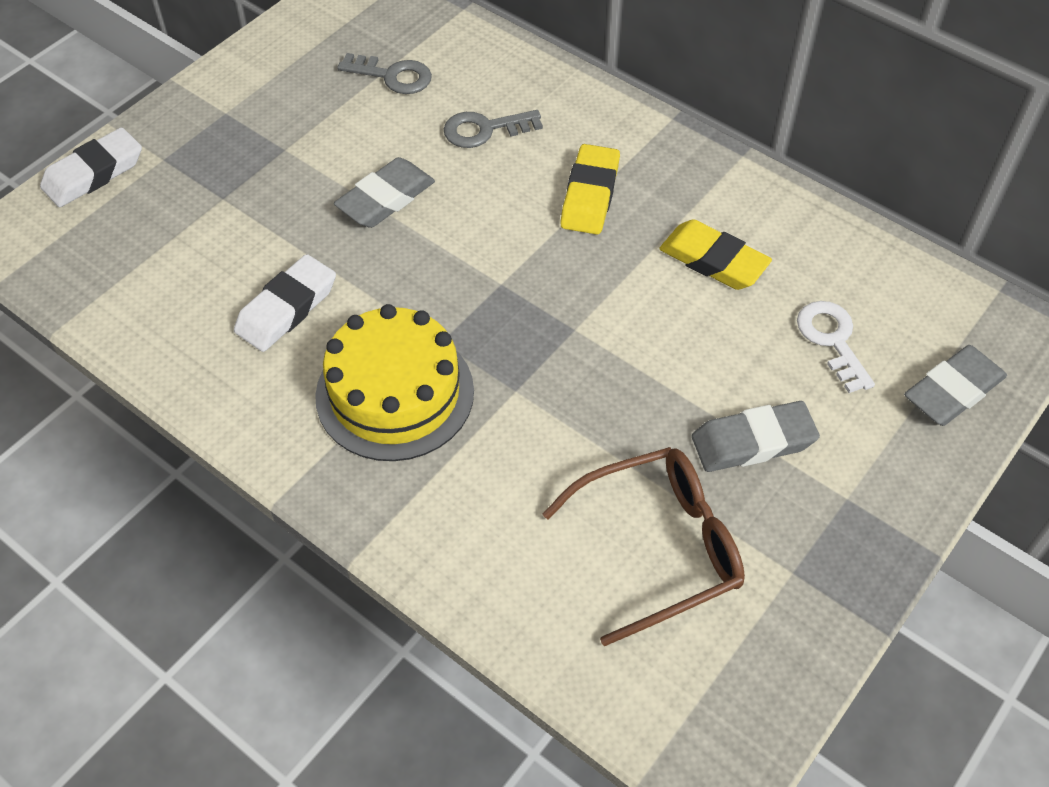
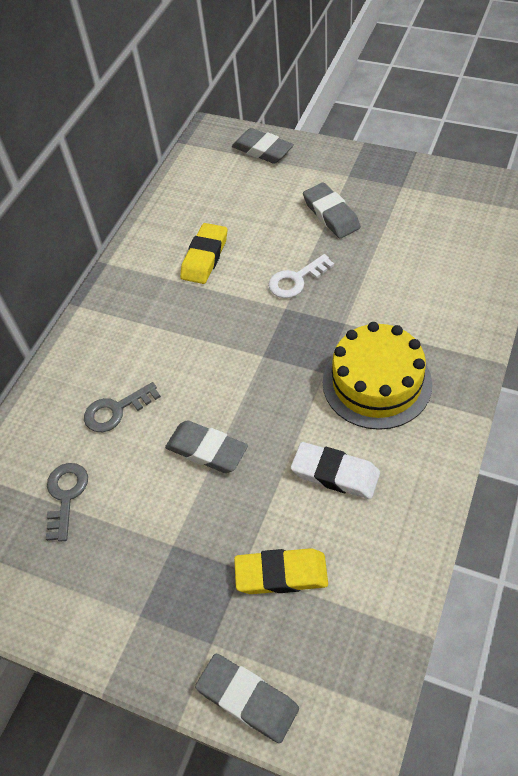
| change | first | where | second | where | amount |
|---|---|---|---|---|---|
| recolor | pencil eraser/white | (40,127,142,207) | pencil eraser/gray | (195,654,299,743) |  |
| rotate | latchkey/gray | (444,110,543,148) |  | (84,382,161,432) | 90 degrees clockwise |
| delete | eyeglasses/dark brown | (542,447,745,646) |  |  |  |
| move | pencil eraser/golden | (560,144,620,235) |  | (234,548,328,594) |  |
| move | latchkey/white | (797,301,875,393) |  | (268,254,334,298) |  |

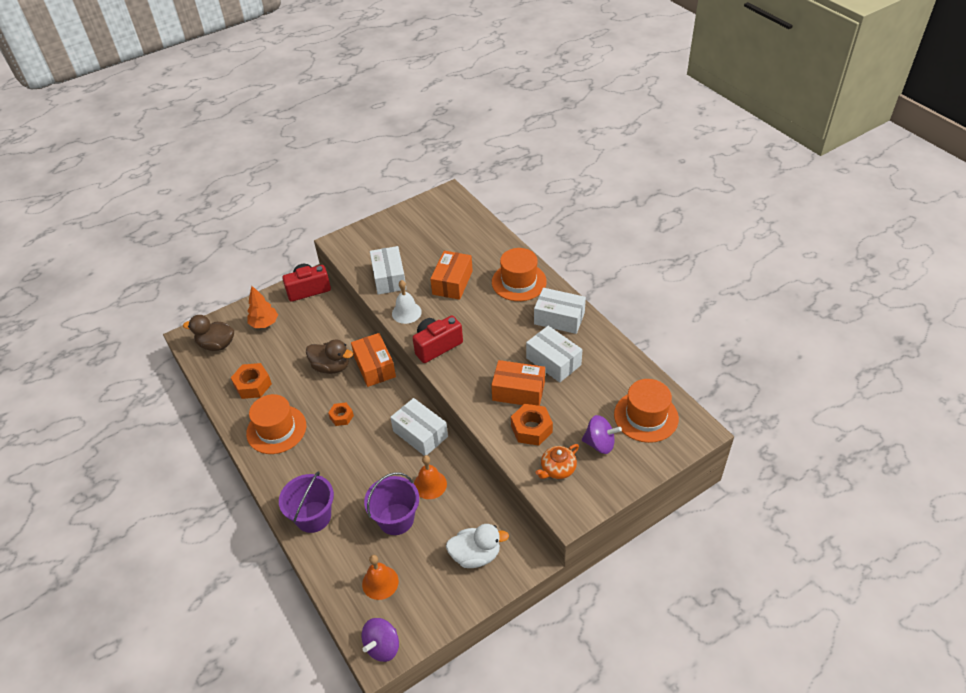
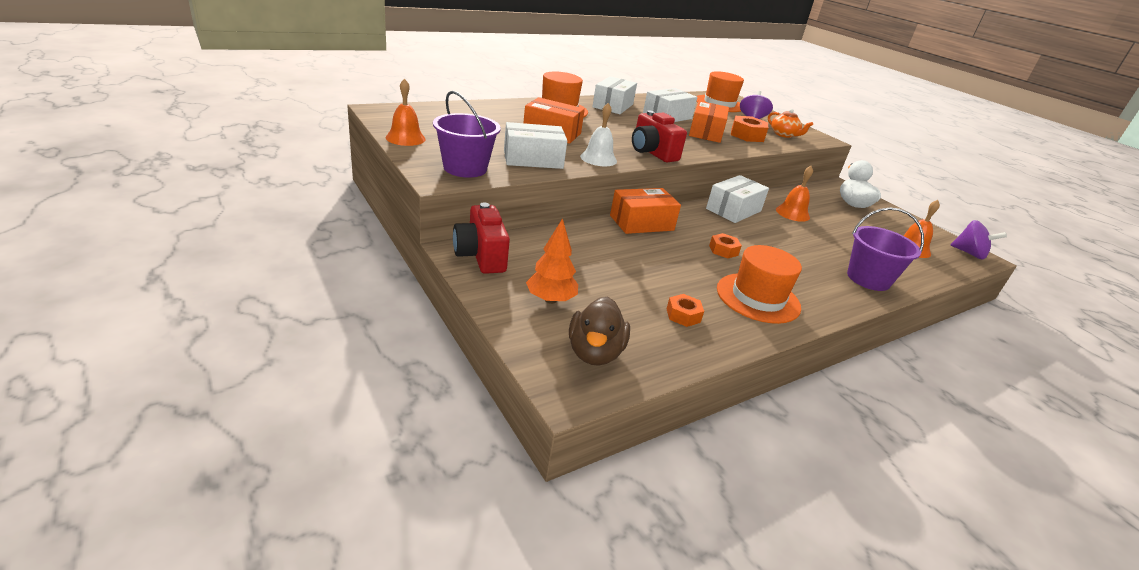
| change | first | where | second | where | amount |
|---|---|---|---|---|---|
| resize | hex nut/bright orange | (231,363,272,399) |  | (666,294,704,327) | x0.62 |
| delete | toy duck/dark brown | (306,339,353,374) |  |  |  |
| move | pail/purple | (364,472,419,535) |  | (433,91,501,178) |  |
| insert |  |  | school bell/bright orange | (386,79,426,146) |  |

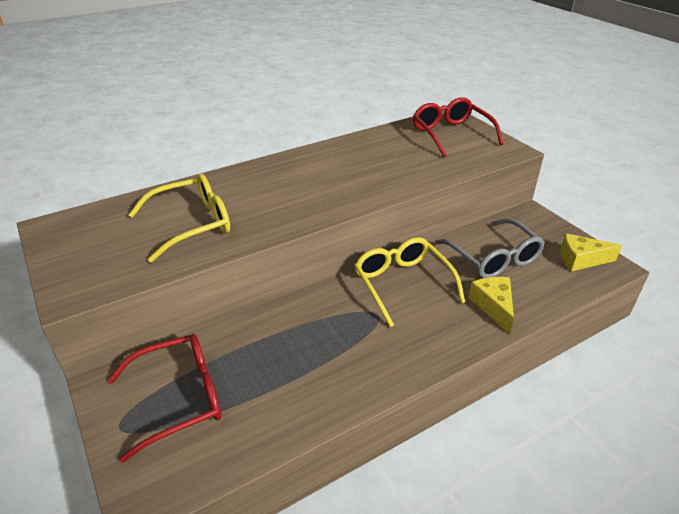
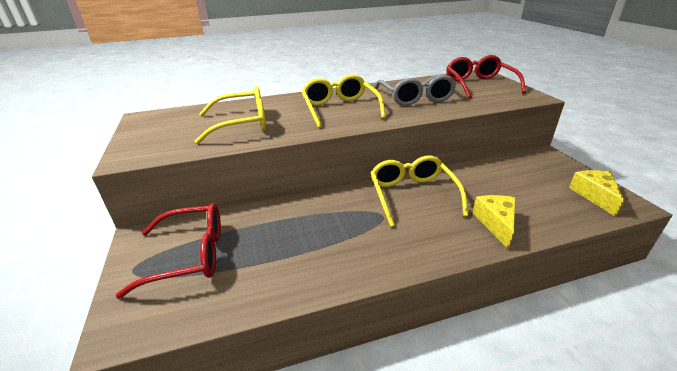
| change | first | where | second | where | amount |
|---|---|---|---|---|---|
| move | eyeglasses/gray | (435,219,545,278) |  | (375,74,456,106) |  |
| rotate | cheese wedge/golden | (560,233,622,271) |  | (569,170,624,217) | 75 degrees clockwise |
| insert |  |  | eyeglasses/golden | (301,74,386,128) |  |

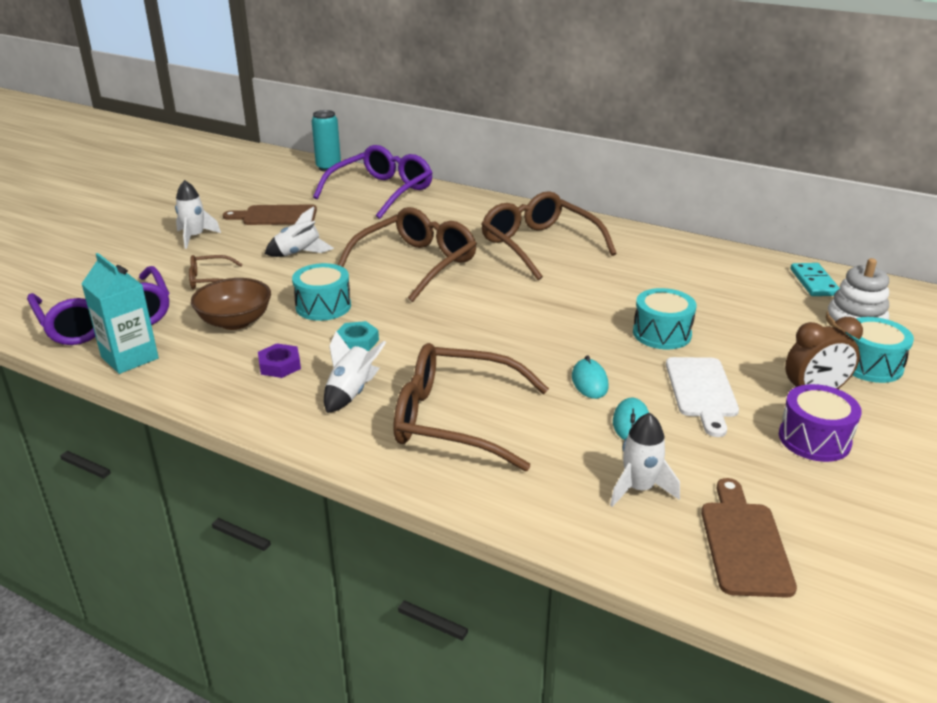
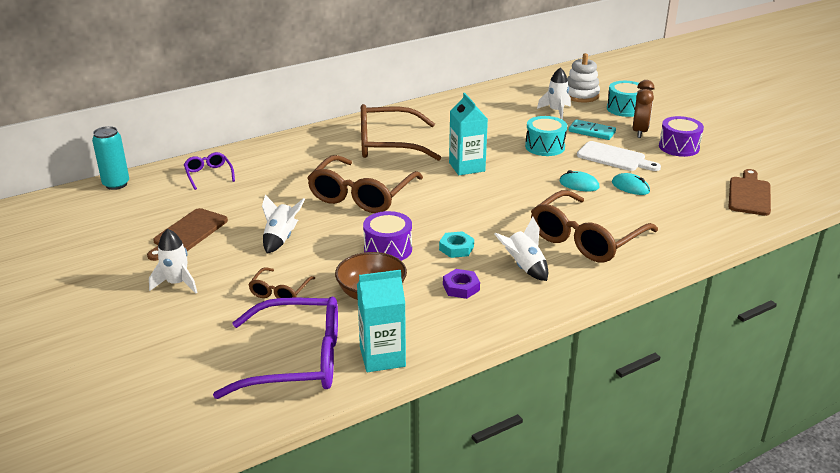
| change | first | where | second | where | amount |
|---|---|---|---|---|---|
| recolor | drum/teal | (292,263,351,321) | drum/purple | (363,211,412,261) |  |
| resize | eyeglasses/purple | (313,145,433,219) |  | (184,152,235,190) | x0.48 |
| rotate | eyeglasses/dark brown | (338,207,477,302) |  | (307,155,423,213) | 135 degrees counterclockwise |
| move | rocket/white | (610,413,680,507) |  | (537,67,571,120) |  |
| rotate | chopping board/dark brown | (701,478,797,598) |  | (729,169,771,216) | 75 degrees clockwise |
| move | domino piece/teal | (791,263,840,296) |  | (569,119,616,140) |  |
| insert |  |  | carton/teal | (449,93,488,175) |  |

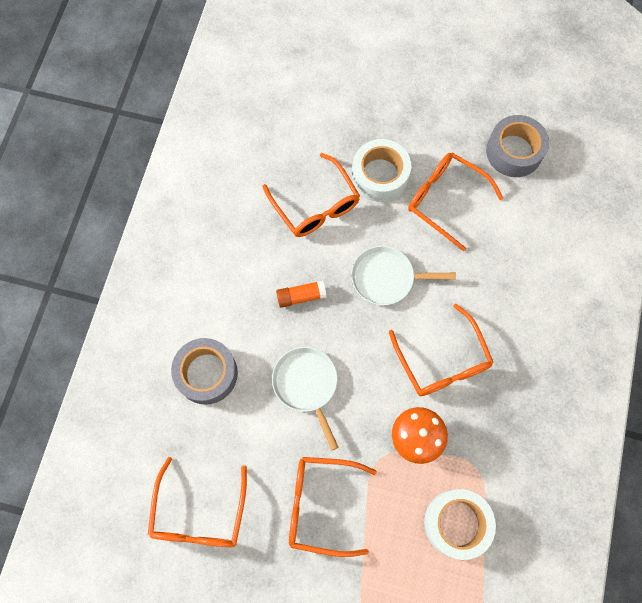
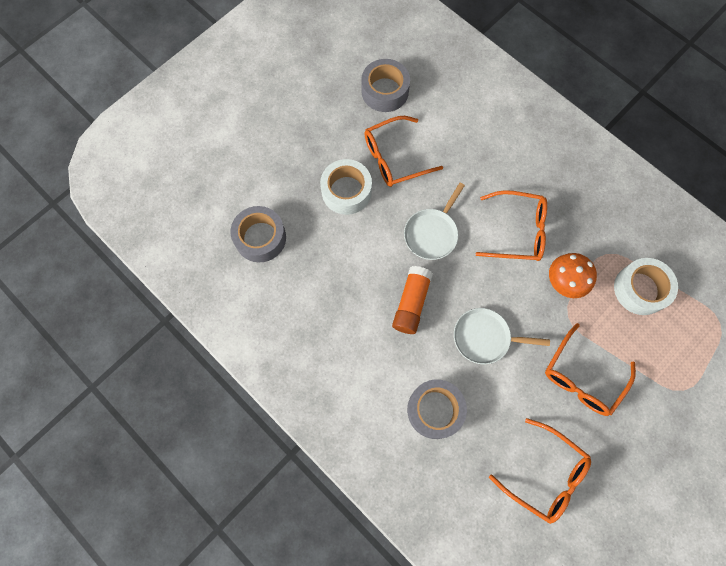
| change | first | where | second | where | amount |
|---|---|---|---|---|---|
| delete | eyeglasses/bright orange | (262,153,360,237) |  |  |  |
| resize | stick of glue/bright orange | (276,280,327,308) |  | (392,266,433,334) | x1.51 |
| insert |  |  | tape/gray | (231,206,286,263) |  |

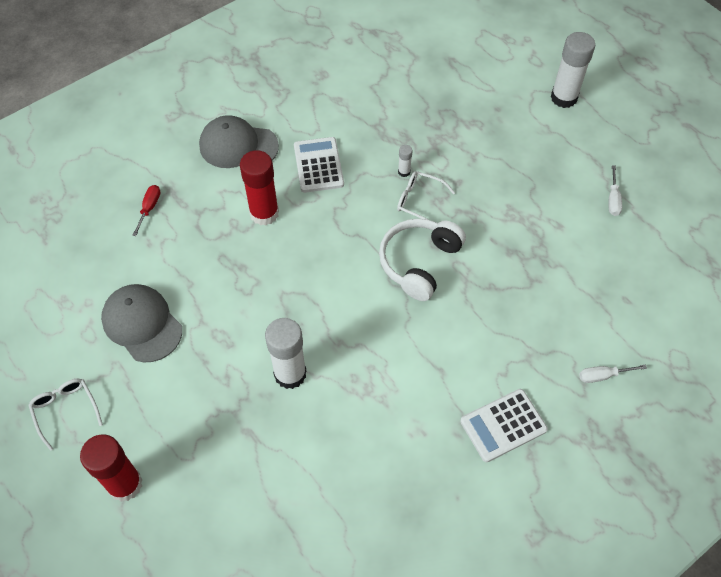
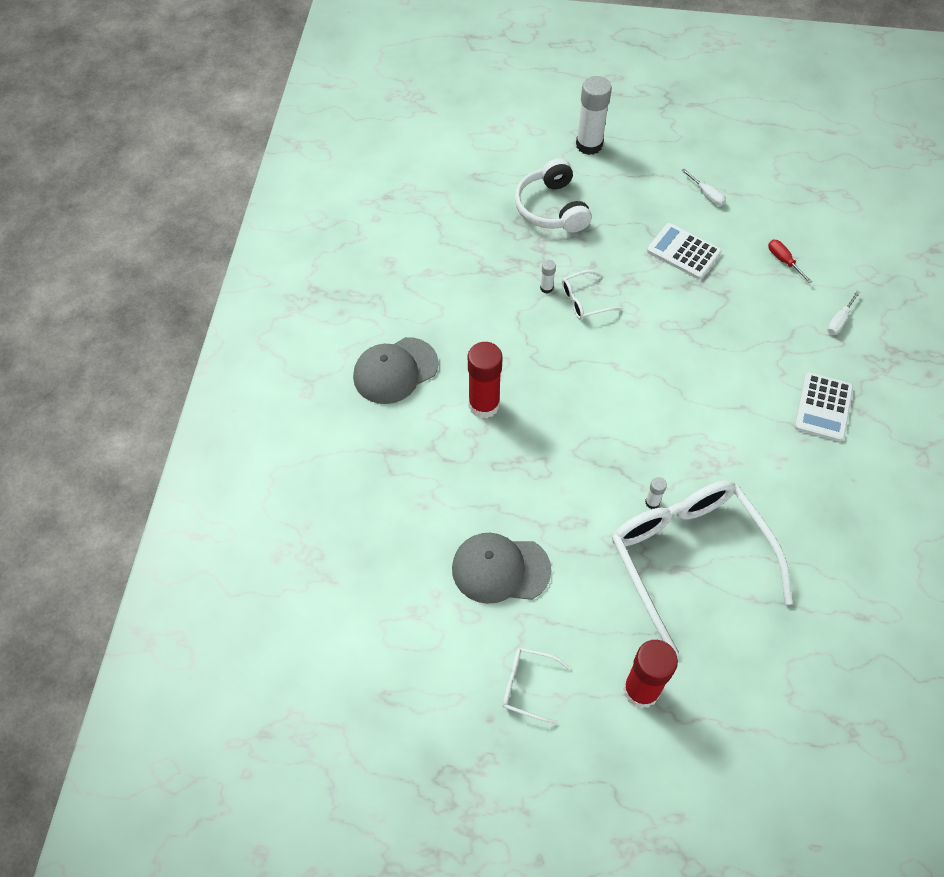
| change | first | where | second | where | amount |
|---|---|---|---|---|---|
| move | hand screwdriver/red | (132,185,160,236) |  | (768,240,812,283) |  |
| resize | stick of glue/white | (265,318,307,389) |  | (645,477,667,509) | x0.44 |
| move | adding machine/white | (294,137,344,193) |  | (647,223,722,280) |  |
| move | headset/white | (379,219,466,301) |  | (515,158,592,233) |  |
| insert |  |  | eyeglasses/white | (612,480,793,656) |  |

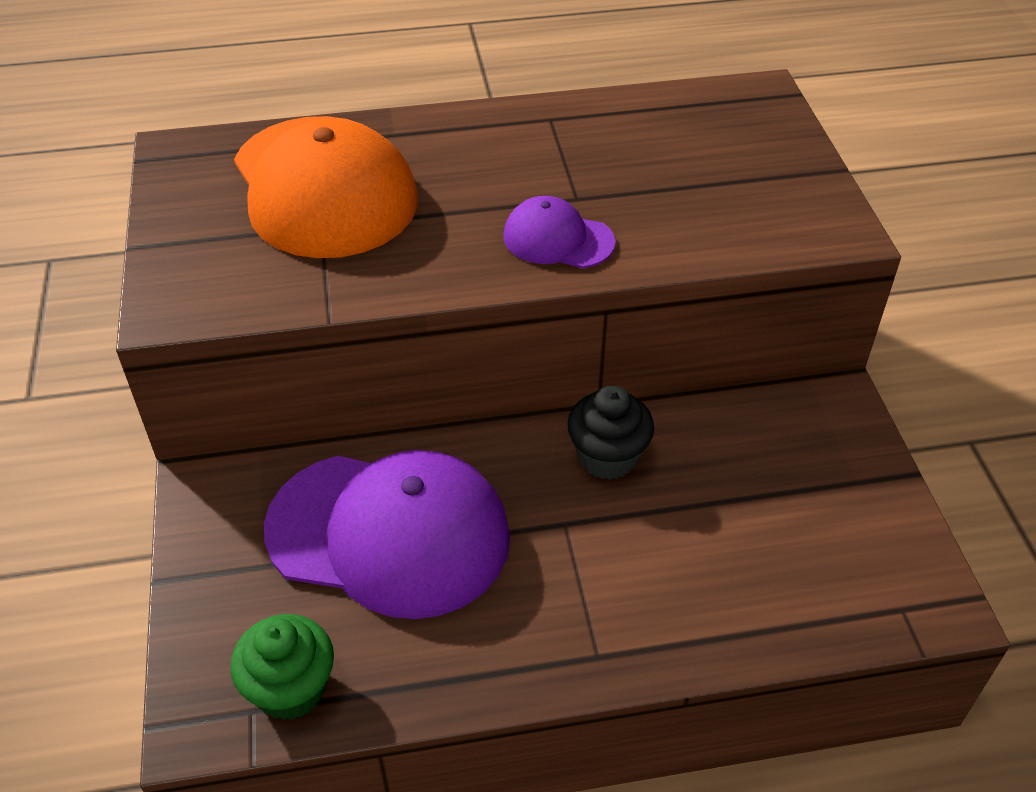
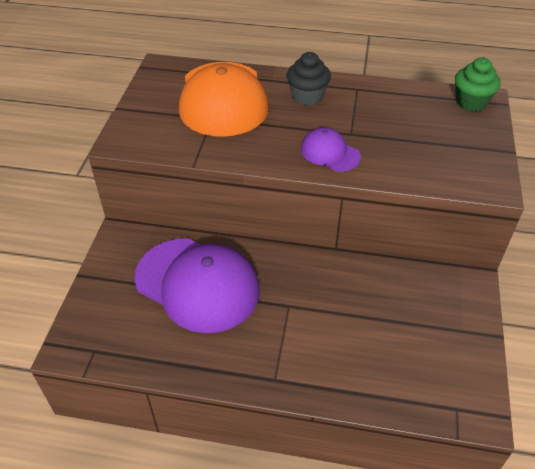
| change | first | where | second | where | amount |
|---|---|---|---|---|---|
| move | cupcake/leaf-green | (230,614,334,720) |  | (455,57,501,112) |  |
| move | cupcake/jet-black | (567,386,654,480) |  | (287,52,331,106) |  |

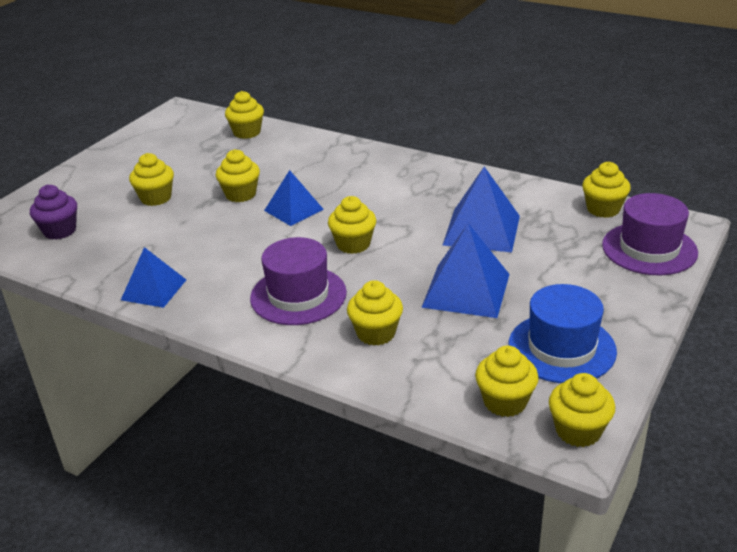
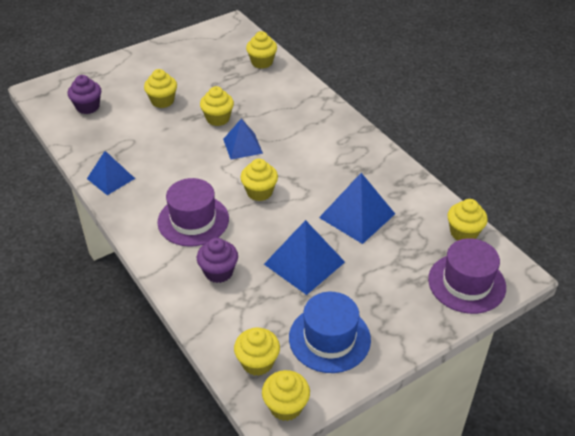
| change | first | where | second | where | amount |
|---|---|---|---|---|---|
| recolor | cupcake/golden | (347,280,403,346) | cupcake/purple | (197,238,238,283) |  |

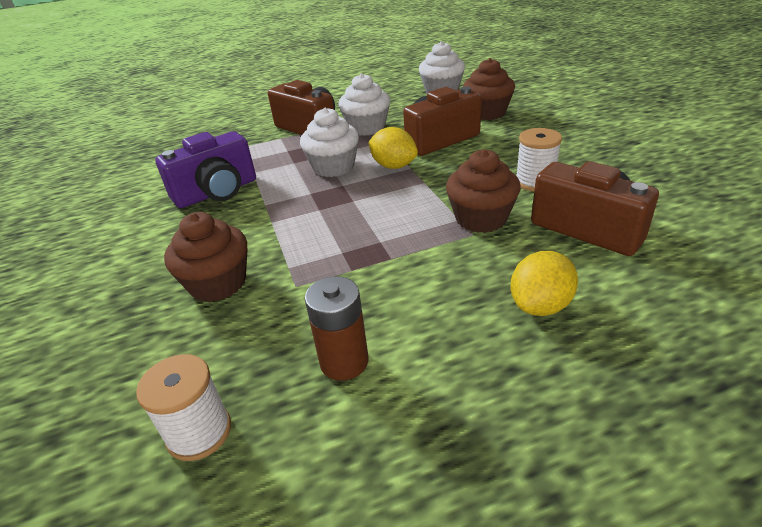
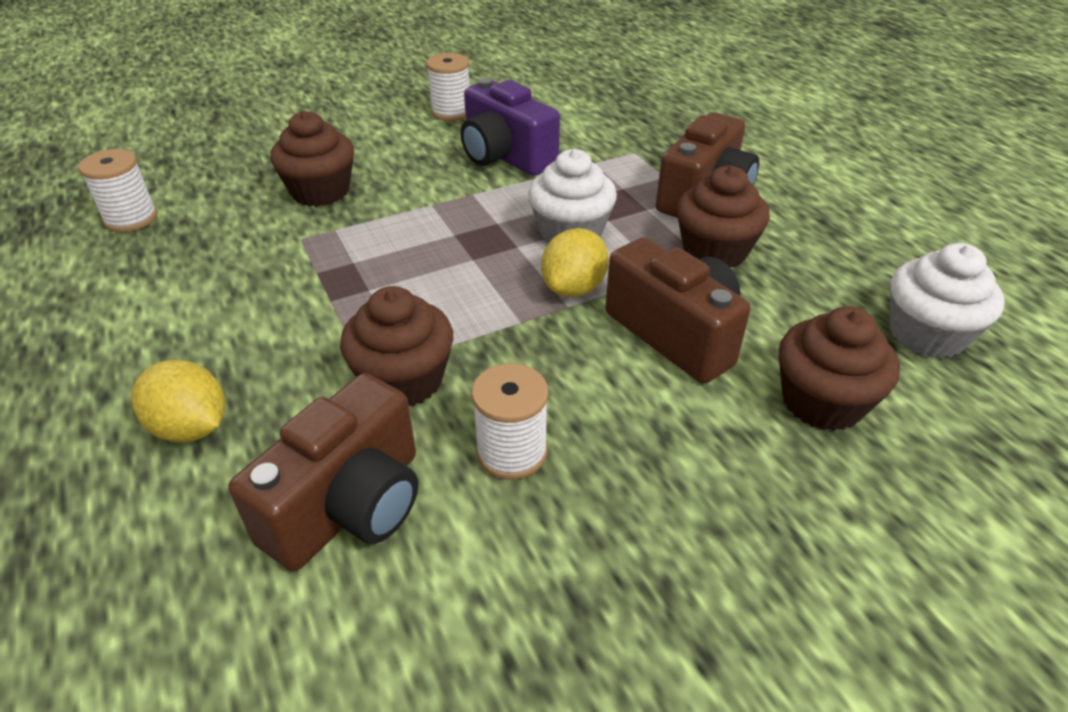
| change | first | where | second | where | amount |
|---|---|---|---|---|---|
| delete | battery/dark brown | (305,276,369,381) |  |  |  |
| recolor | cupcake/white | (338,73,390,136) | cupcake/dark brown | (677,166,770,267) |  |
| insert |  |  | spool/white | (426,53,469,121) |  |

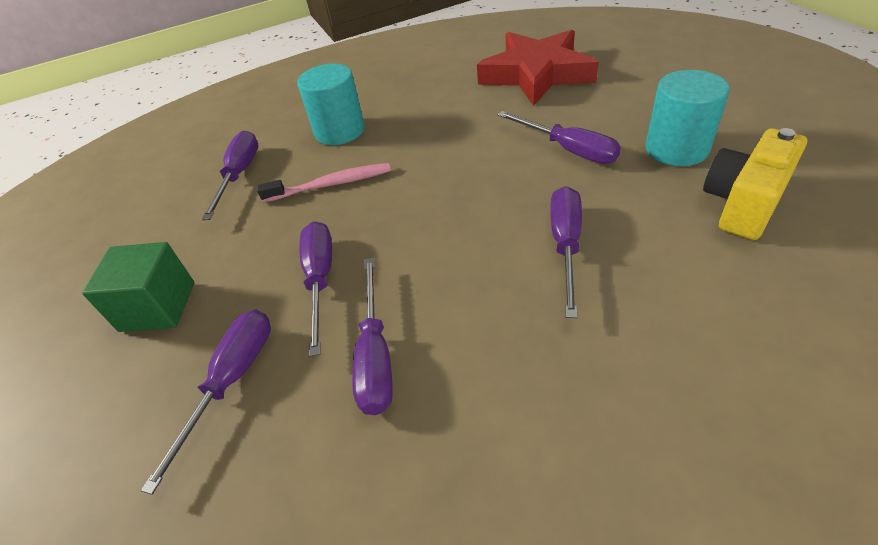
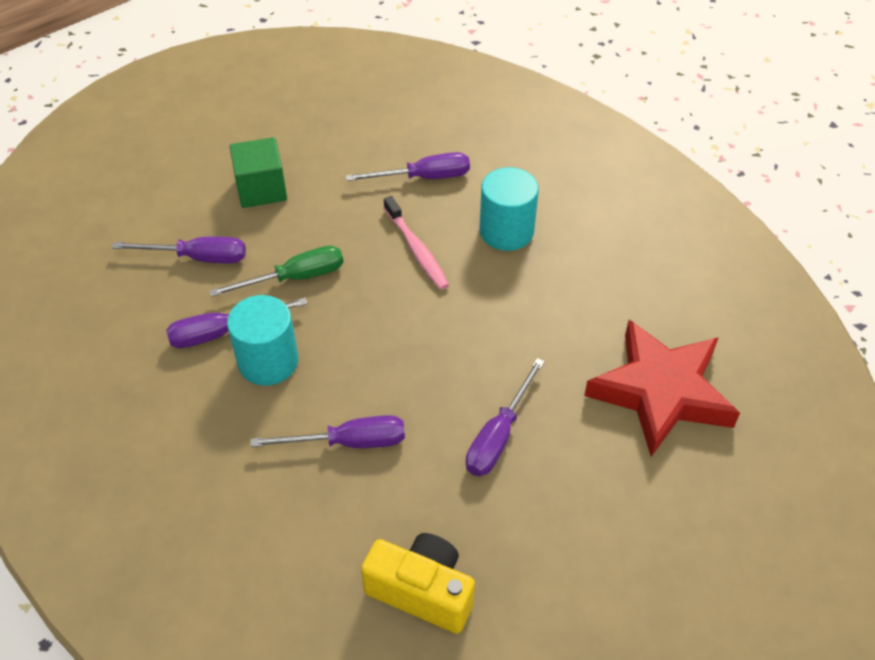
| change | first | where | second | where | amount |
|---|---|---|---|---|---|
| recolor | hand screwdriver/purple | (299,221,332,357) | hand screwdriver/leaf-green | (209,246,343,297) |  |
| move | cylinder shape/teal | (645,70,730,166) |  | (227,295,298,386) |  |

